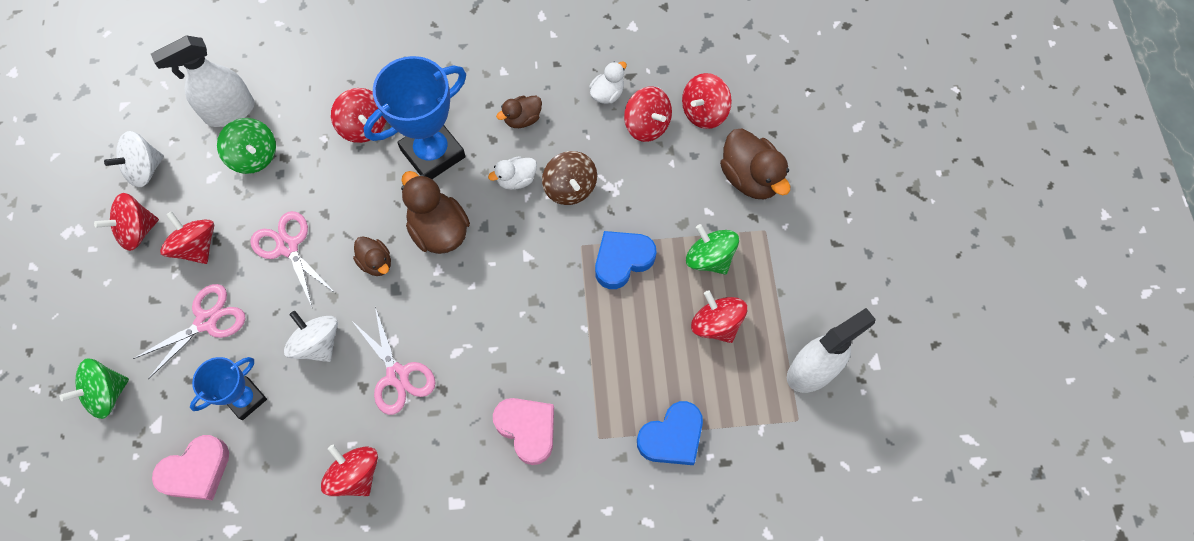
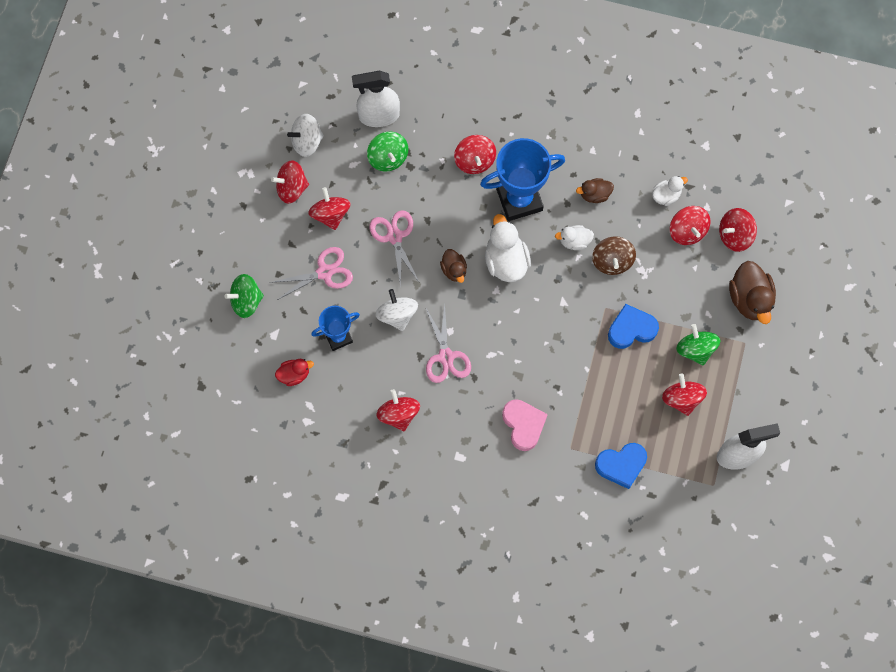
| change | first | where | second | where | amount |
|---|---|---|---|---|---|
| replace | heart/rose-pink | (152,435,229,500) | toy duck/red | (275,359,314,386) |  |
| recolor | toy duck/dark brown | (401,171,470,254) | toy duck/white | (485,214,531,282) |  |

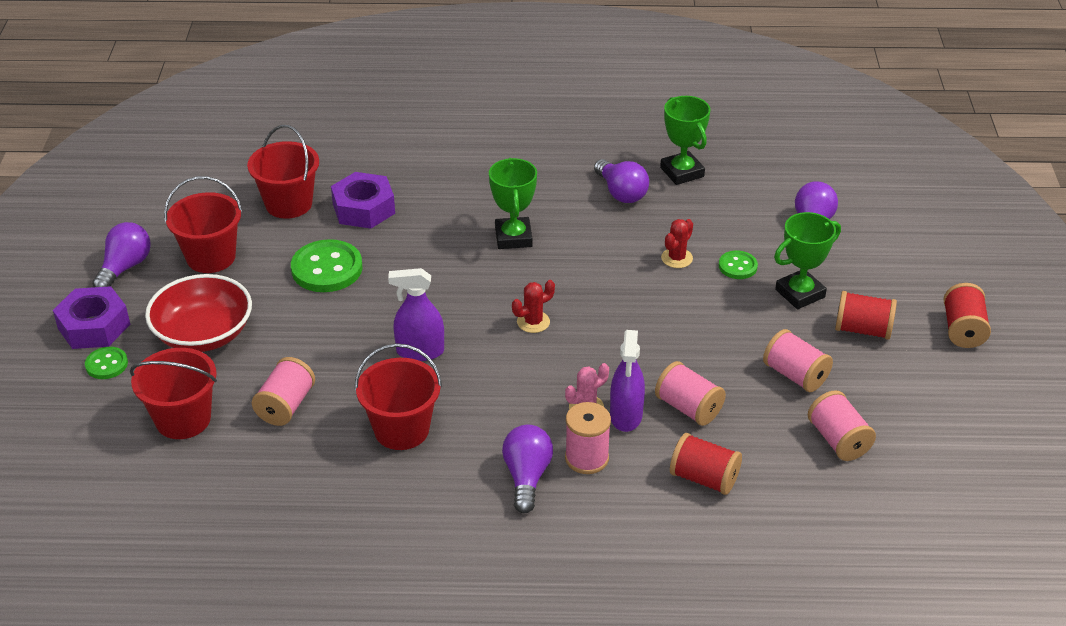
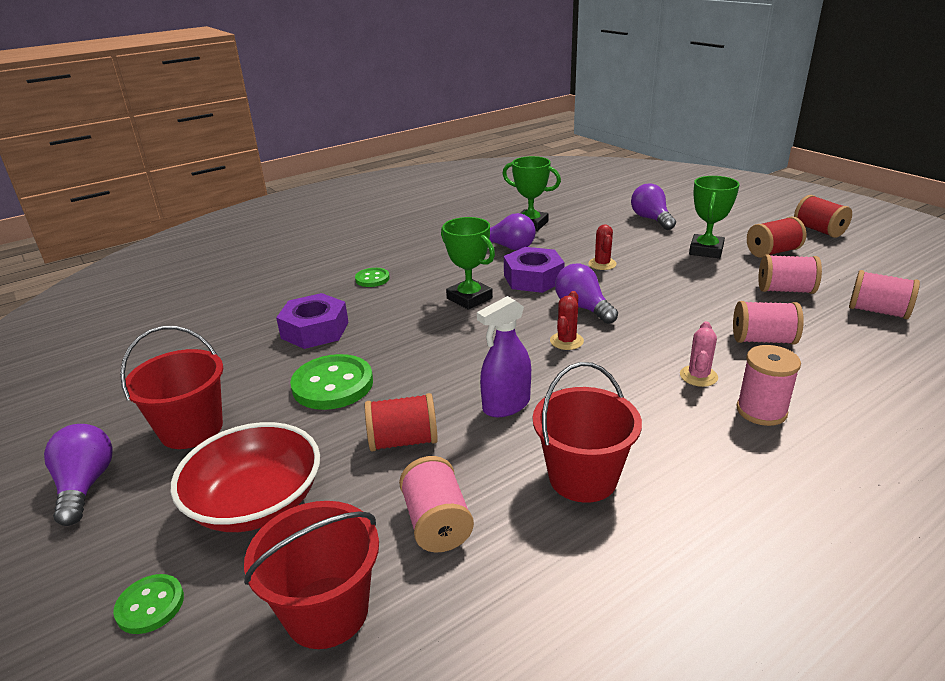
| change | first | where | second | where | amount |
|---|---|---|---|---|---|
| move | hex nut/purple | (53,286,130,349) |  | (504,247,565,293) |  |
| delete | pail/red | (247,125,319,219) |  |  |  |
| move | lightbulb/purple | (502,425,553,513) |  | (555,264,618,324) |  |
| delete | sprayer/purple | (610,330,645,432) |  |  |  |
| move | spool/red | (670,433,742,495) |  | (365,393,438,452) |  |
| move | button/leaf-green | (719,251,758,279) |  | (355,268,390,287) |  |

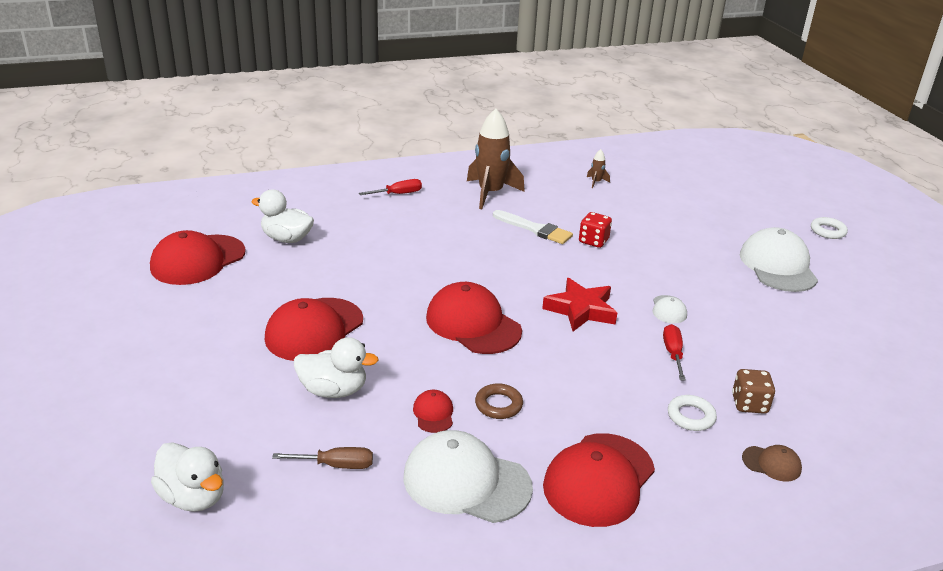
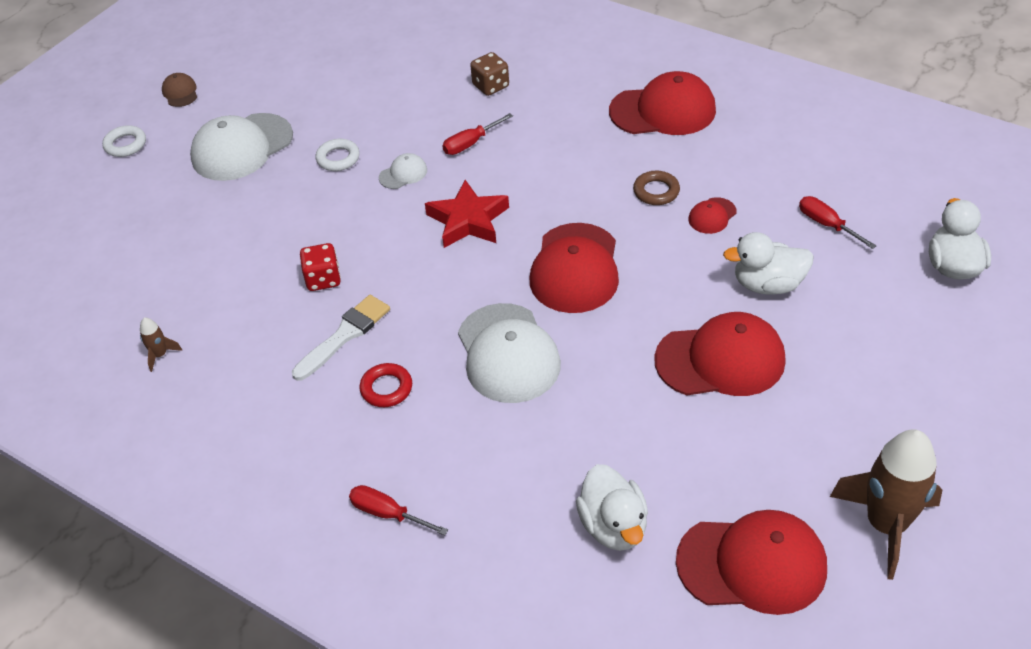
| change | first | where | second | where | amount |
|---|---|---|---|---|---|
| recolor | hand screwdriver/dark brown | (272,447,373,469) | hand screwdriver/red | (799,196,877,249) |  |
| rotate | toy duck/white | (294,337,379,398) |  | (723,232,814,294) | 60 degrees counterclockwise |
| move | peaked cap/white | (403,430,533,523) |  | (458,303,561,403) |  |
| move | rocket/dark brown | (467,108,525,209) |  | (830,429,943,580) |  |
| rotate | paint brush/white | (493,210,573,244) |  | (292,295,390,381) | 45 degrees clockwise |
| move | ring/white | (668,395,717,431) |  | (315,139,360,171) |  |
| move | peaked cap/dark brown | (742,445,802,481) |  | (162,73,197,107) |  |
| insert |  |  | ring/red | (359,363,412,407) |  |

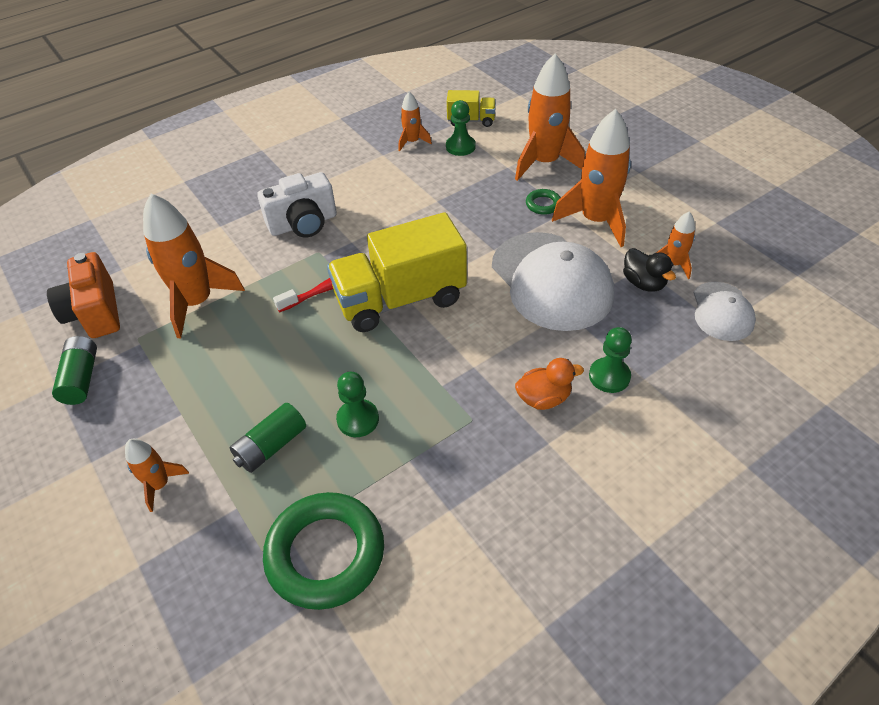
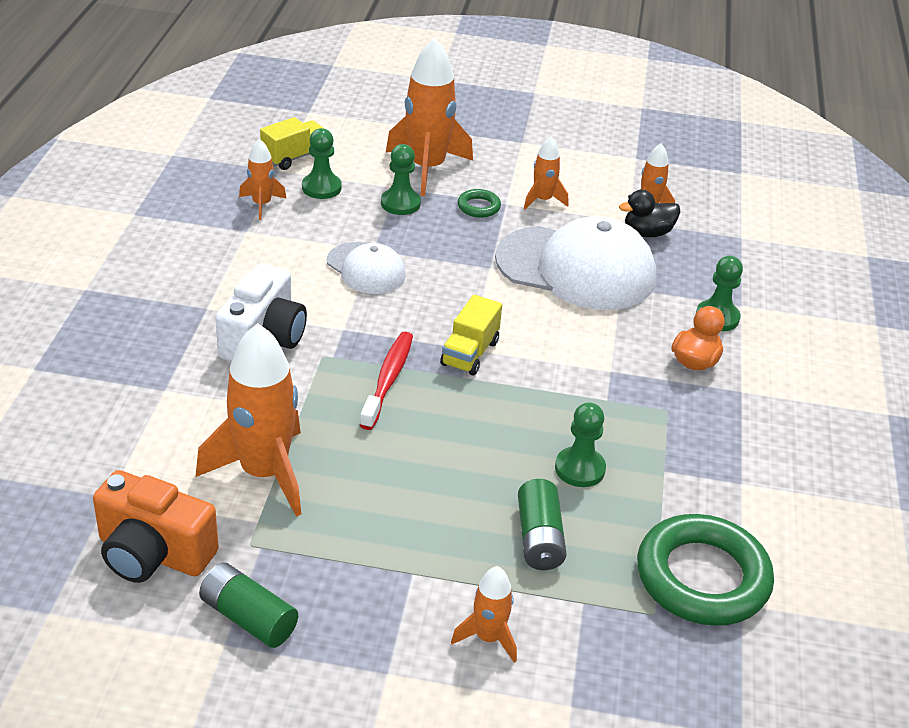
| change | first | where | second | where | amount |
|---|---|---|---|---|---|
| resize | lorry/golden | (327,212,467,332) |  | (440,295,502,376) | x0.49 |
| resize | rocket/bright orange | (552,109,631,247) |  | (524,136,568,209) | x0.51 |
| rotate | toy duck/jet-black | (623,248,676,292) |  | (619,190,680,238) | 150 degrees clockwise |
| move | peaked cap/white | (693,282,756,341) |  | (327,242,406,294) |  |
| insert |  |  | game pawn/leaf-green | (381,144,421,215) |  |

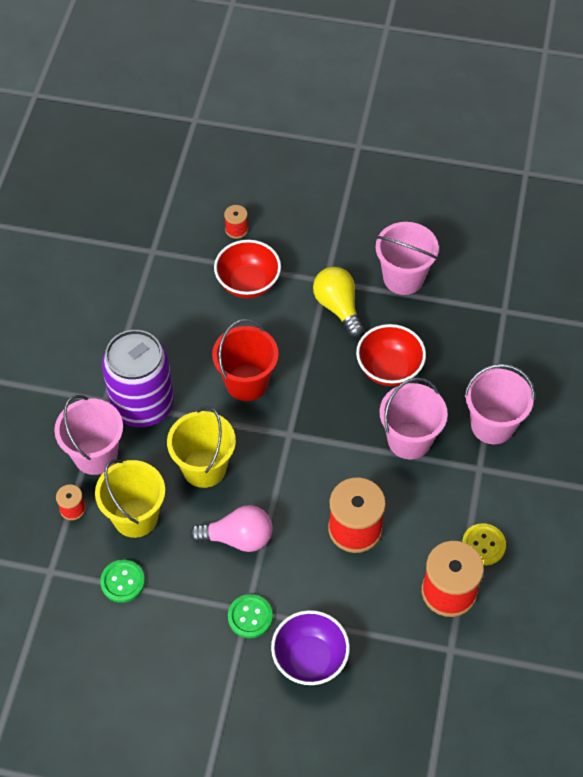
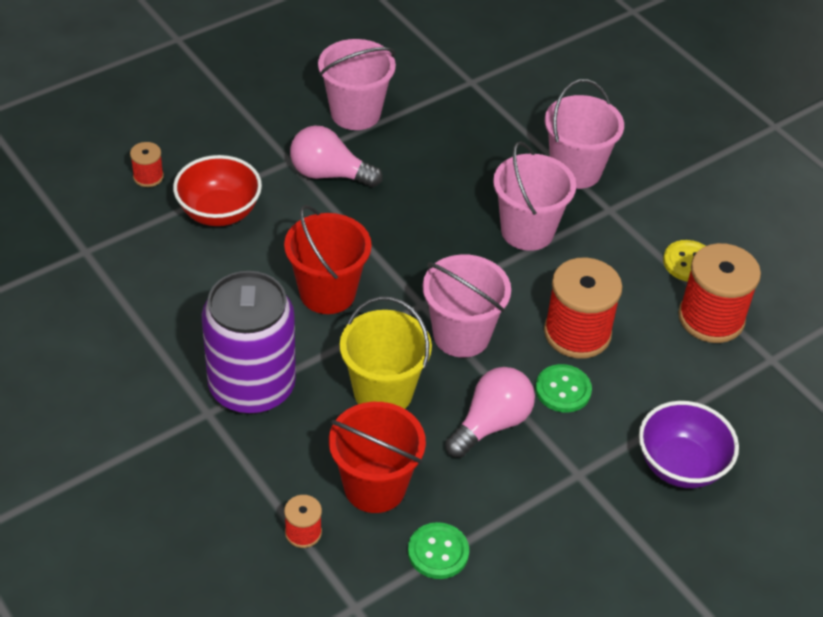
| change | first | where | second | where | amount |
|---|---|---|---|---|---|
| move | pail/rose-pink | (54,395,123,475) |  | (423,255,511,357) |  |
| recolor | pail/golden | (95,459,165,538) | pail/red | (329,402,426,513) |  |
| move | button/leaf-green | (228,594,273,638) |  | (535,364,592,412) |  |
| recolor | lightbulb/golden | (313,267,364,337) | lightbulb/rose-pink | (290,125,382,187) |  |
| delete | serving bowl/red | (356,324,426,386) |  |  |  |

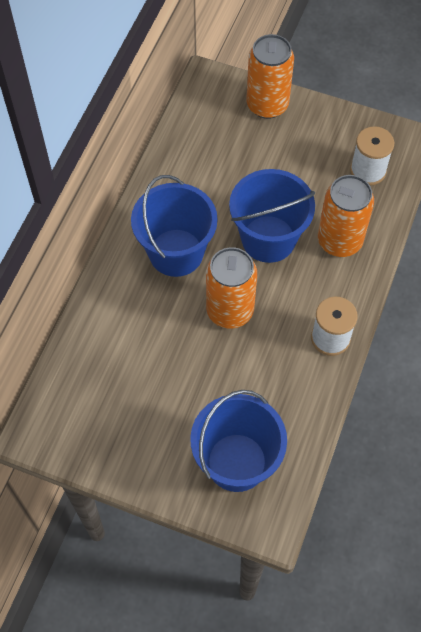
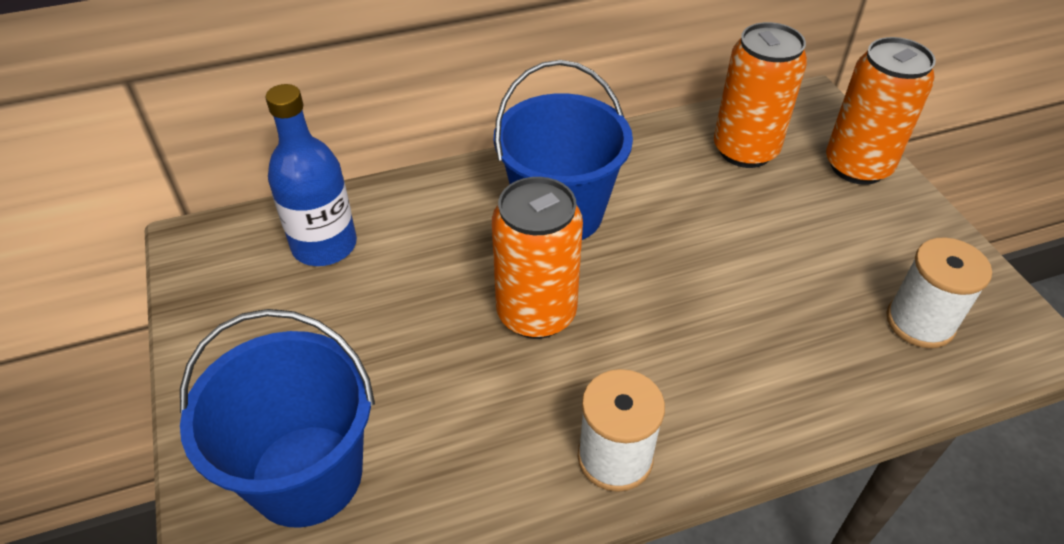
| change | first | where | second | where | amount |
|---|---|---|---|---|---|
| delete | pail/cobalt | (229,169,315,263) |  |  |  |
| move | soda can/bright orange | (318,175,374,257) |  | (714,22,807,168) |  |
| insert |  |  | drink bottle/cobalt | (265,84,357,266) |  |

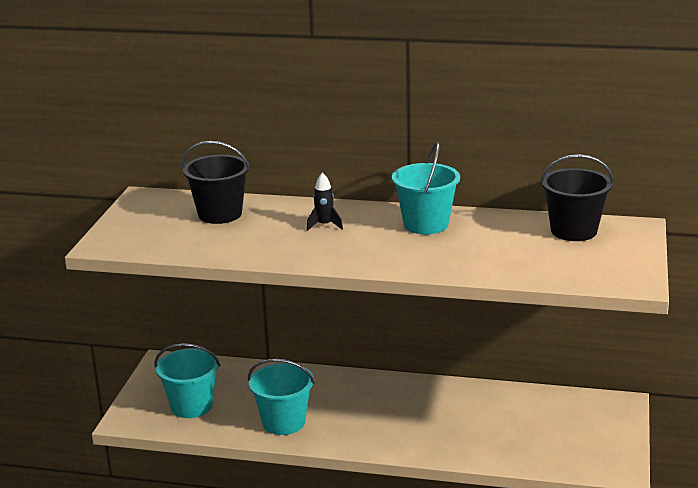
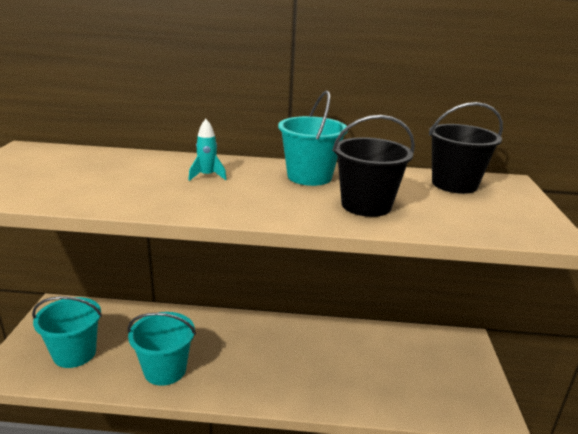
| change | first | where | second | where | amount |
|---|---|---|---|---|---|
| move | pail/jet-black | (182,141,250,224) |  | (332,115,415,217) |  |
| recolor | rocket/jet-black | (306,172,343,231) | rocket/teal | (188,119,227,181) |  |

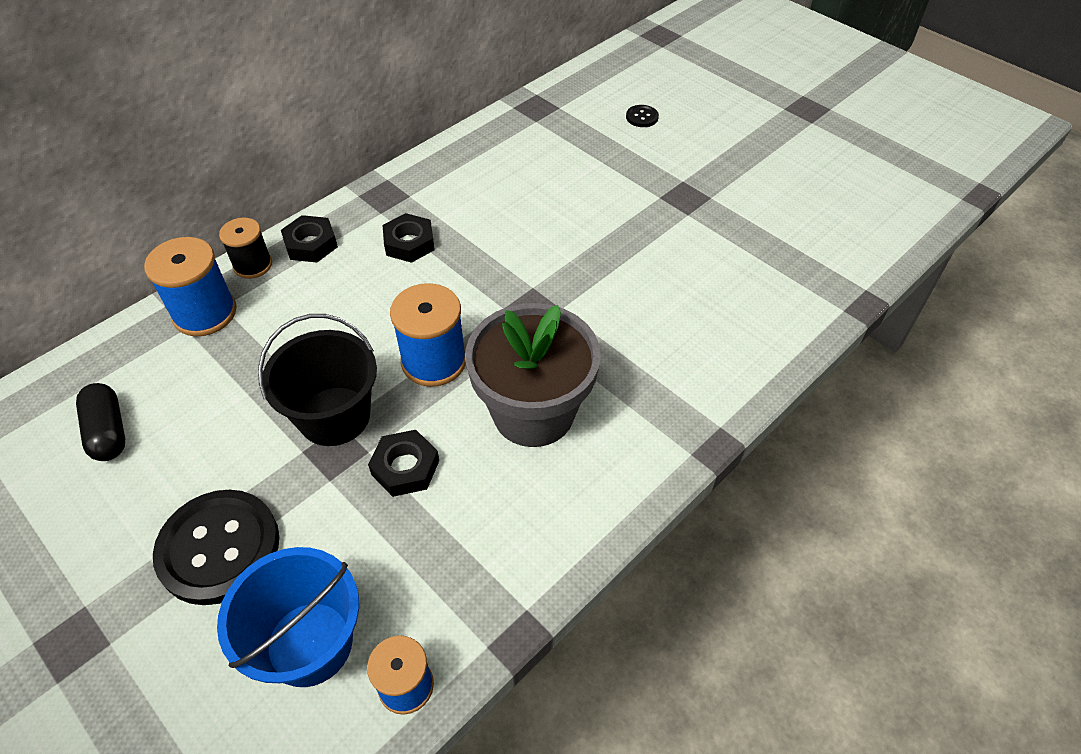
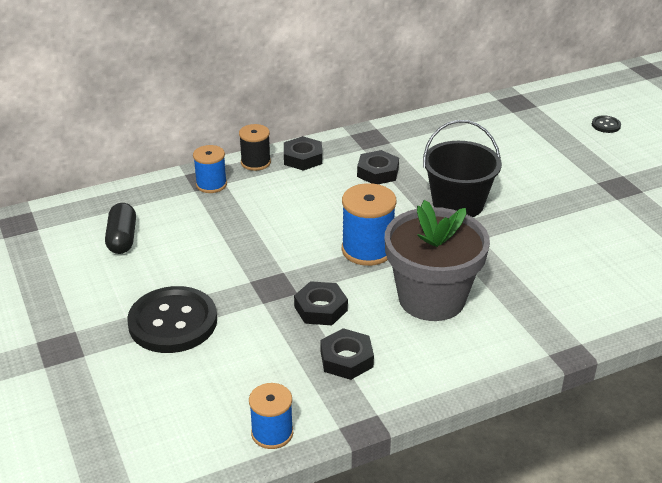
| change | first | where | second | where | amount |
|---|---|---|---|---|---|
| resize | spool/cobalt | (144,237,237,336) |  | (193,145,227,193) | x0.65 |
| delete | pail/cobalt | (217,547,359,687) |  |  |  |
| move | pail/jet-black | (258,314,377,446) |  | (423,120,502,217) |  |
| insert |  |  | hex nut/jet-black | (321,328,374,380) |  |

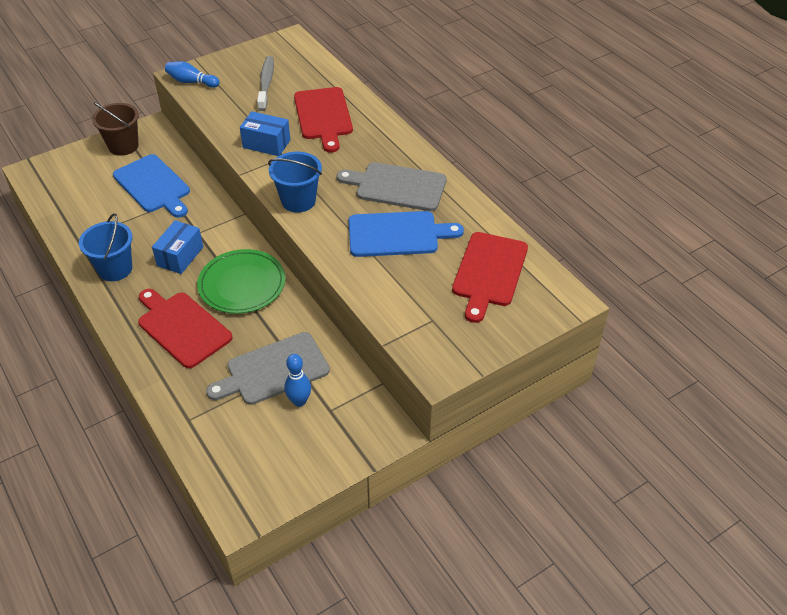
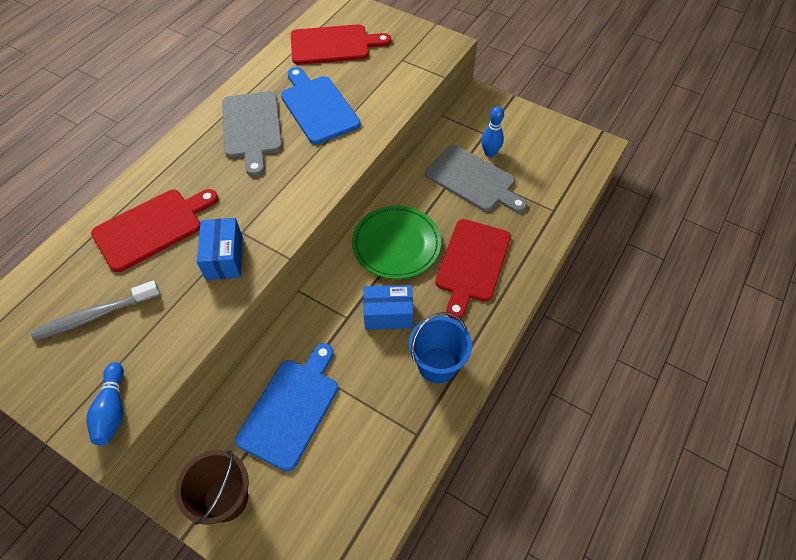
| change | first | where | second | where | amount |
|---|---|---|---|---|---|
| delete | pail/cobalt | (268,152,322,213) |  |  |  |

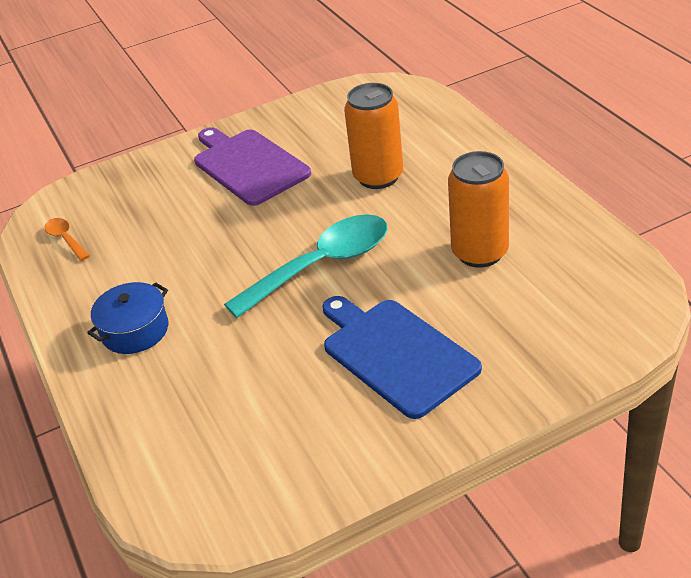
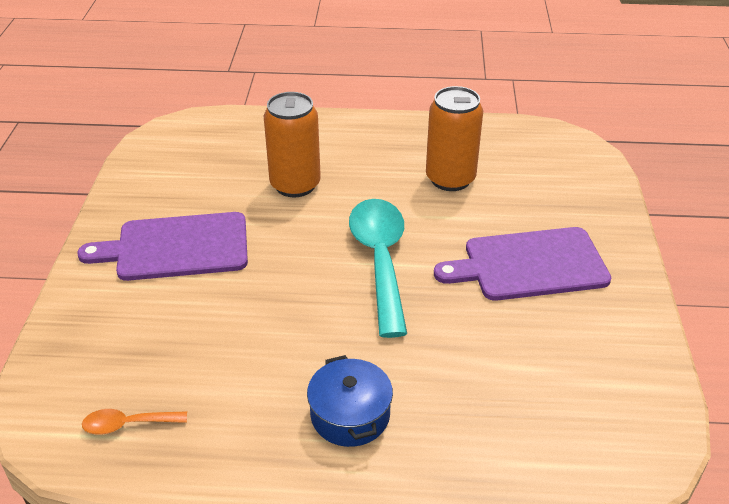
| change | first | where | second | where | amount |
|---|---|---|---|---|---|
| recolor | chopping board/cobalt | (322,296,482,419) | chopping board/purple | (434,227,611,301) |  |

